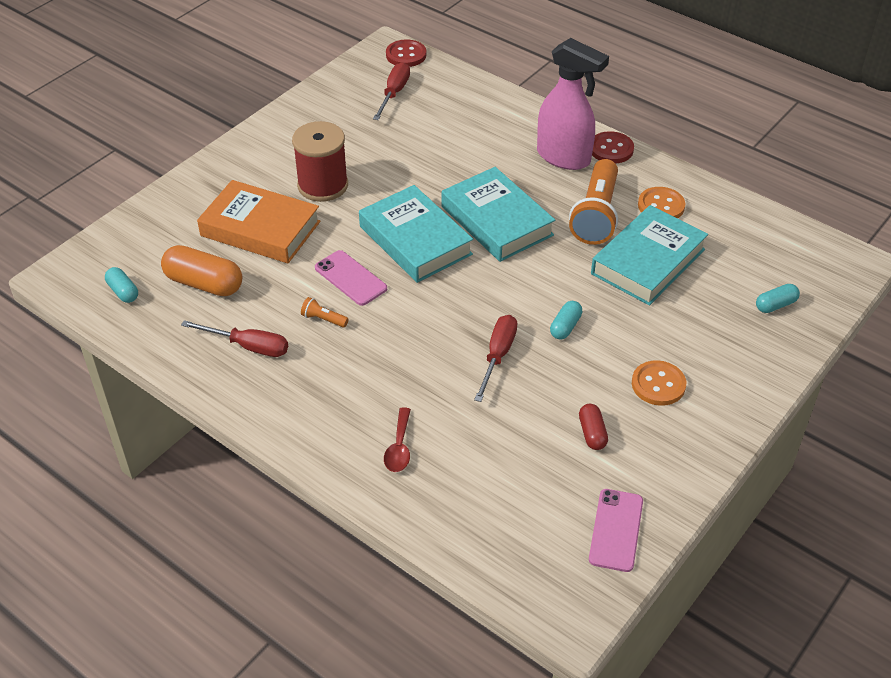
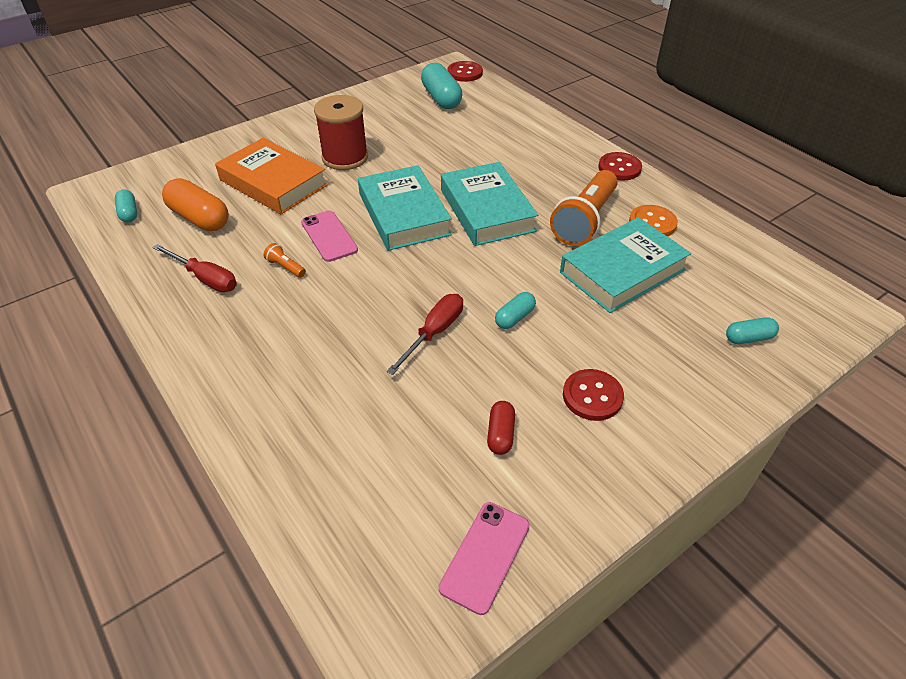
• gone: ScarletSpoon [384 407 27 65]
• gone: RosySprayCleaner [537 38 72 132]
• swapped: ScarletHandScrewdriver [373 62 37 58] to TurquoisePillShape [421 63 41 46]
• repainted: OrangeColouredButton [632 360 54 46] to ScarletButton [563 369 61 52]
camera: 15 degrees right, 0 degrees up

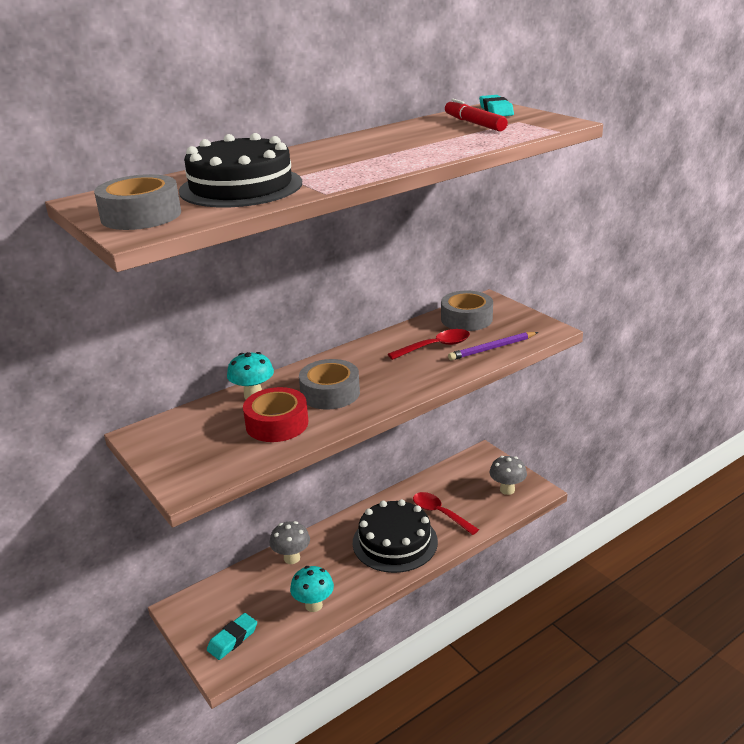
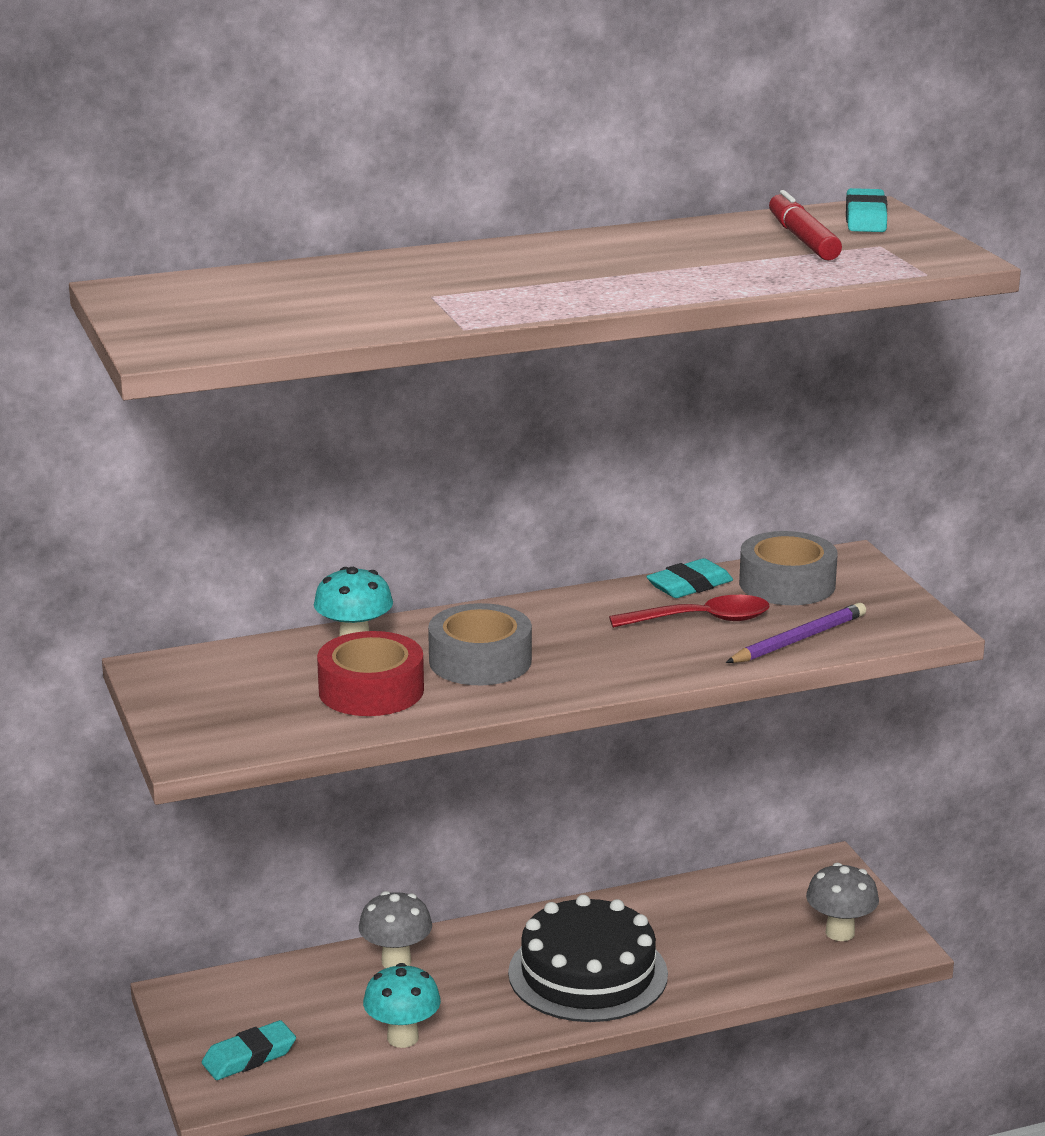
• gone: GrayRollOfTape [94 174 87 56]
• gone: EbonyLayerCake [179 133 123 74]
• gone: ScarletSpoon [413 492 66 43]
• new: TurquoiseEraser [646 558 87 40]
• rotated: RoyalPurpleLeadPencil [448 332 90 29] = [725 603 141 60] 150 degrees clockwise
camera: 15 degrees right, 5 degrees down

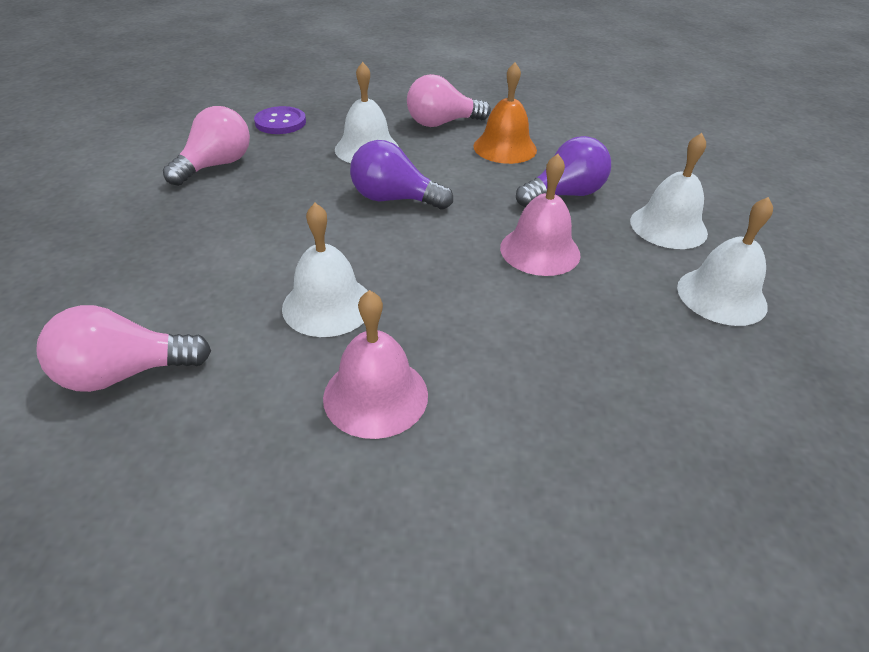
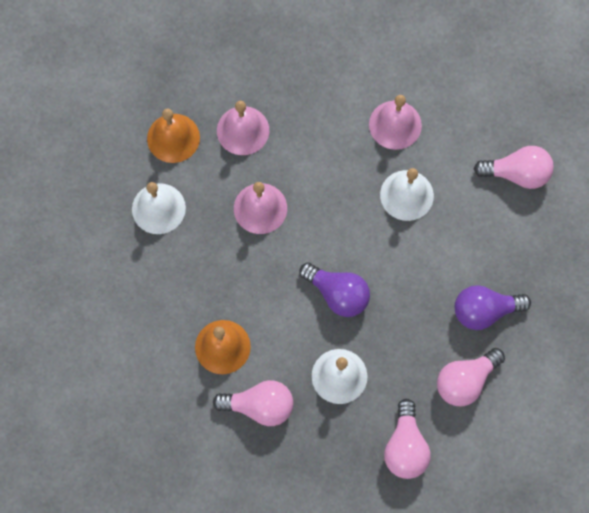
• new: RosyBell [217 101 52 54]
• shifted: RoyalPurpleBulb [516 136 95 71] to [455 285 76 45]
• swapped: RoyalPurpleButton [254 106 52 28] to RosyBulb [384 399 47 80]
• repainted: WhiteBell [677 197 96 129] to OrangeColouredBell [147 109 53 54]
camera: 160 degrees left, 30 degrees up

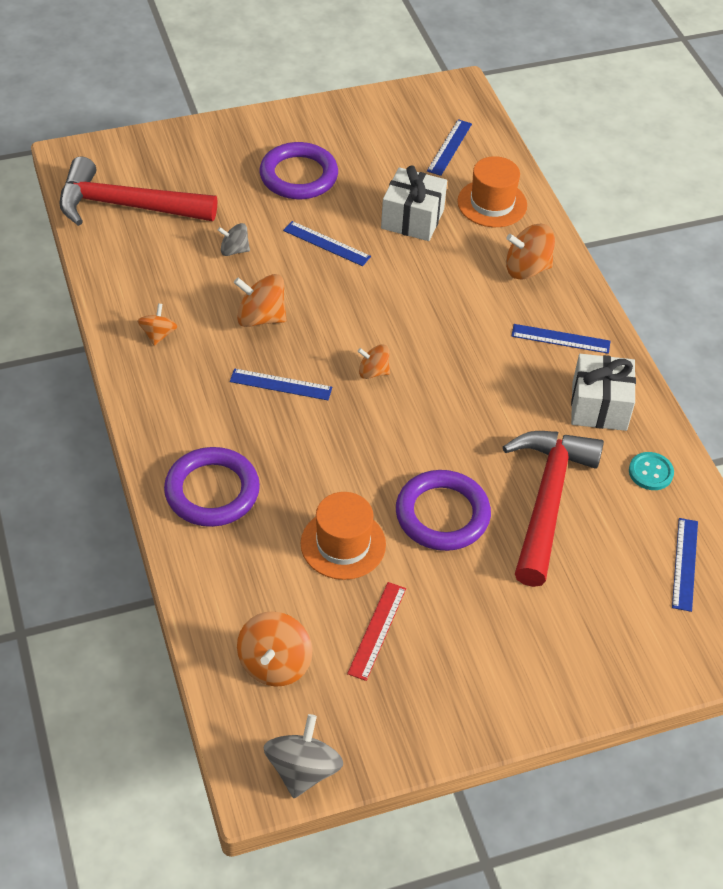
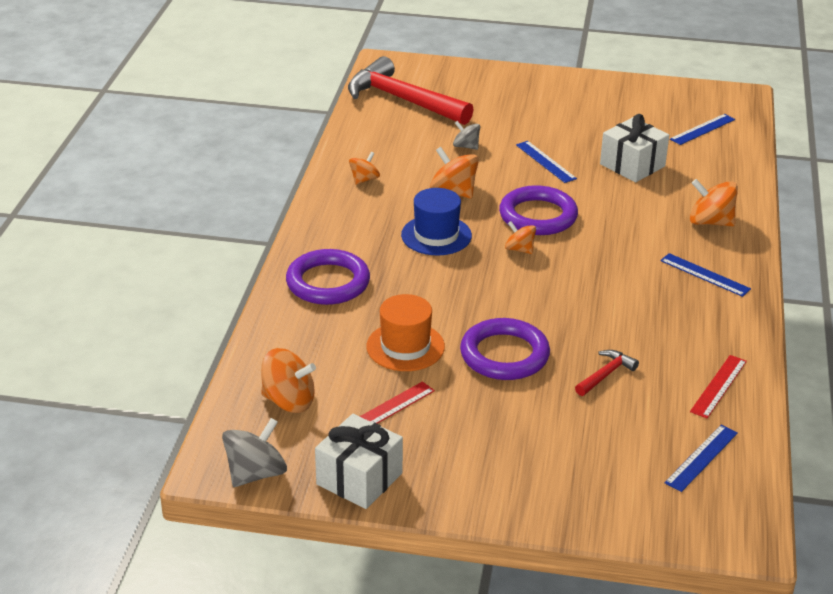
• gone: OrangeColouredHat [457 156 70 71]
• shifted: RoyalPurpleHoop [260 142 78 57] to [499 185 79 50]
• shifted: WhitePresent [571 354 65 77] to [315 414 88 95]
• swapped: CobaltRuler [230 368 102 32] to CobaltHat [401 188 71 67]
• swapped: TurquoiseButton [629 452 45 38] to ScarletRuler [690 355 57 63]
• rotated: OrangeColouredWhirligig [237 611 75 76] = [261 348 55 65] 120 degrees counterclockwise
• scaled: ScarletCarpenter'sHammer [503 431 101 156] = [575 350 64 46] x0.43
camera: 30 degrees right, 15 degrees down

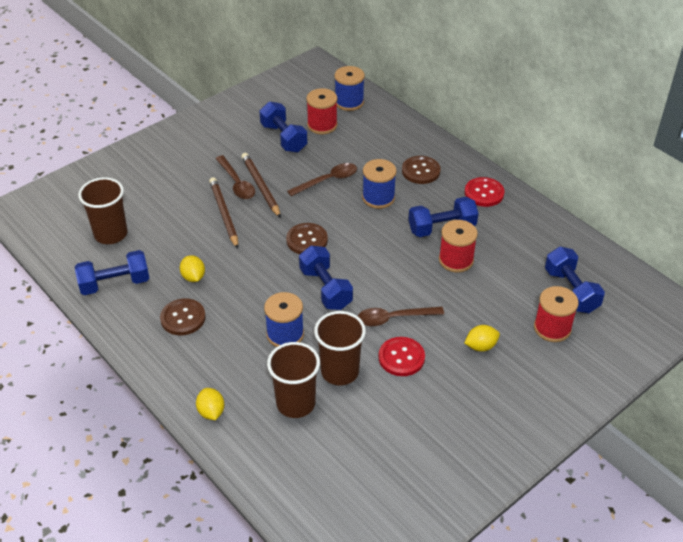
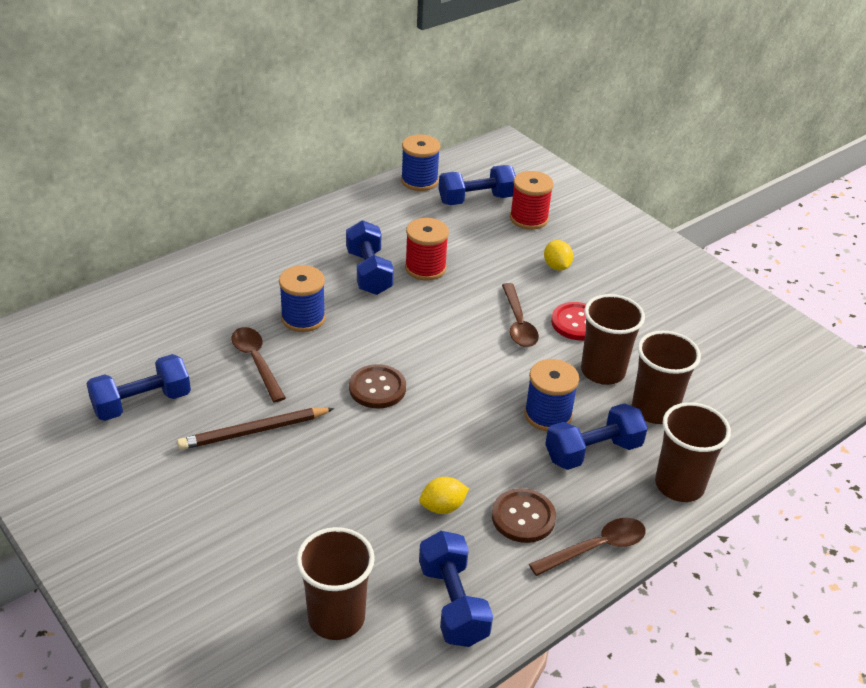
• gone: BrownLeadPencil [209 177 29 72]
• gone: ScarletSpool [306 88 32 46]
• gone: BrownButton [402 156 39 28]
• gone: ScarletButton [465 177 40 30]
• shifted: BrownSpoon [216 155 39 44] to [529 518 117 58]
• shifted: CobaltFreeWeight [299 246 54 64] to [545 403 103 67]
• shifted: CobaltSpool [334 66 31 45] to [401 134 39 57]
• swapped: BrightYellowToyLemon [196 388 28 32] to BrownTumbler [655 402 76 100]
camera: 90 degrees left, 5 degrees down

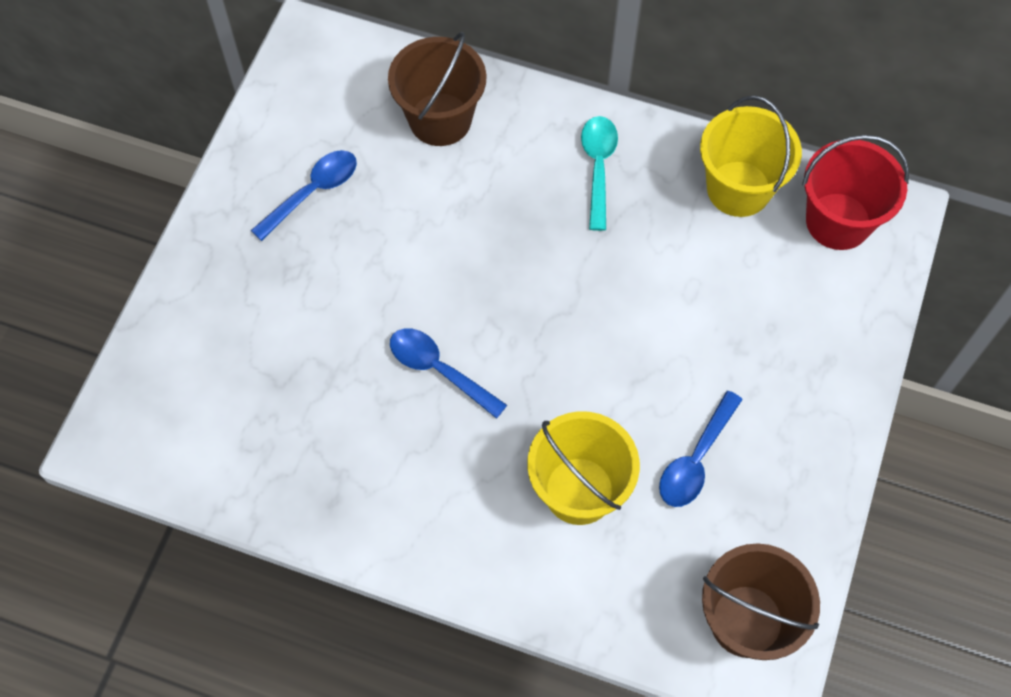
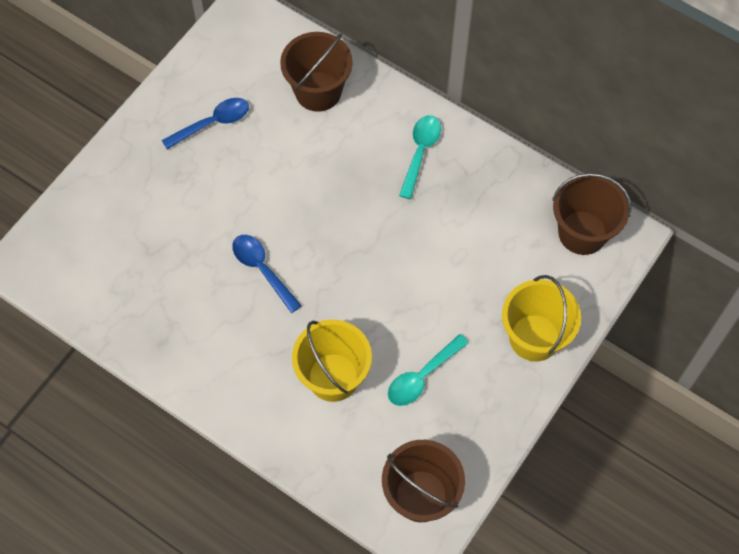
• shifted: BrightYellowSandBucket [700 95 102 122] to [502 275 79 87]
• repainted: CobaltSpoon [659 391 84 116] to TurquoiseSpoon [388 334 81 72]
• repainted: ScarletSandBucket [802 135 107 115] to BrownSandBucket [552 173 79 82]
camera: 15 degrees right, 0 degrees up

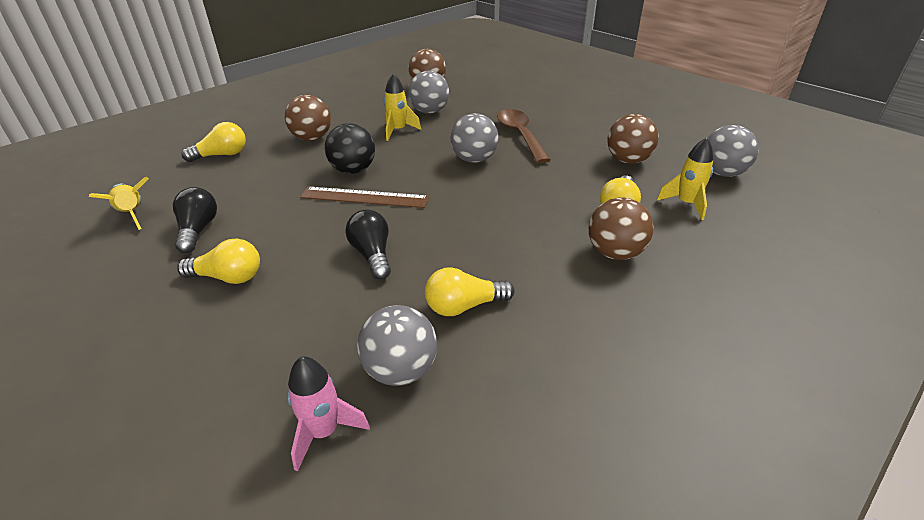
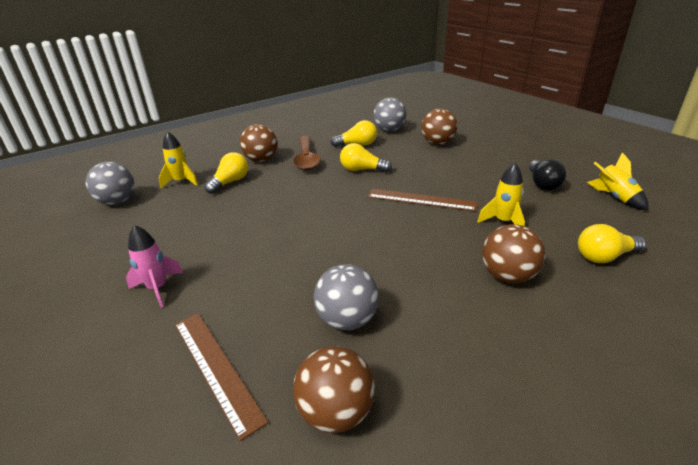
• gone: EbonySphere [325 123 50 51]
• gone: EbonyBulb [346 210 45 70]
• gone: GraySphere [450 113 48 50]
• new: BrownRuler [175 313 93 128]
• shifted: BrightYellowBulb [177 238 83 46] to [340 143 52 29]
• shifted: RosyRocket [287 357 83 115] to [126 225 57 83]
• shifted: BrightYellowRocket [384 74 37 67] to [477 163 48 63]
• shifted: BrownSpoon [497 109 54 54] to [293 136 27 34]
• shifted: BrownSphere [608 114 51 50] to [421 108 36 37]
camera: 170 degrees left, 5 degrees down

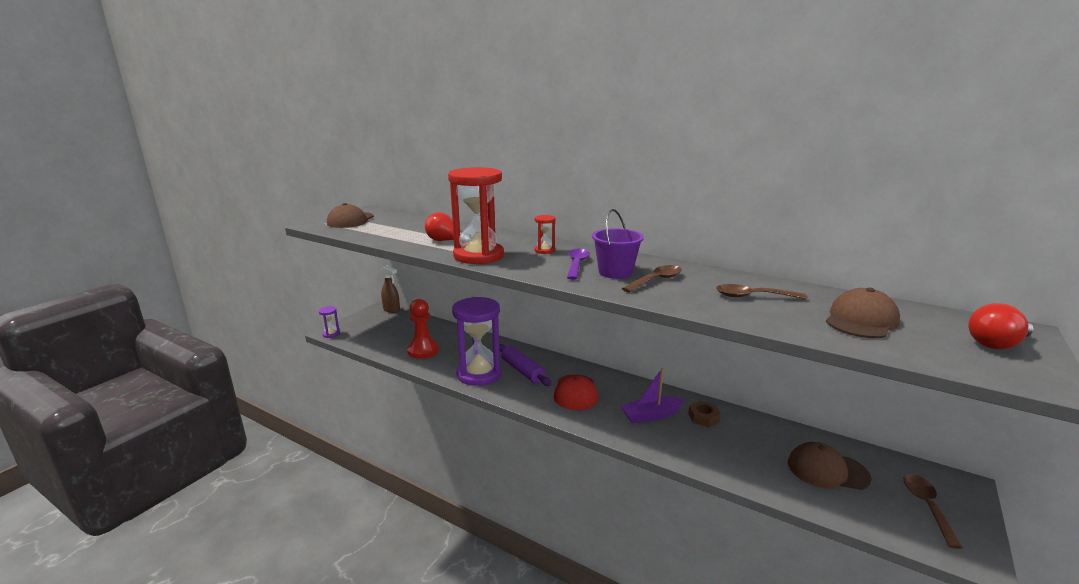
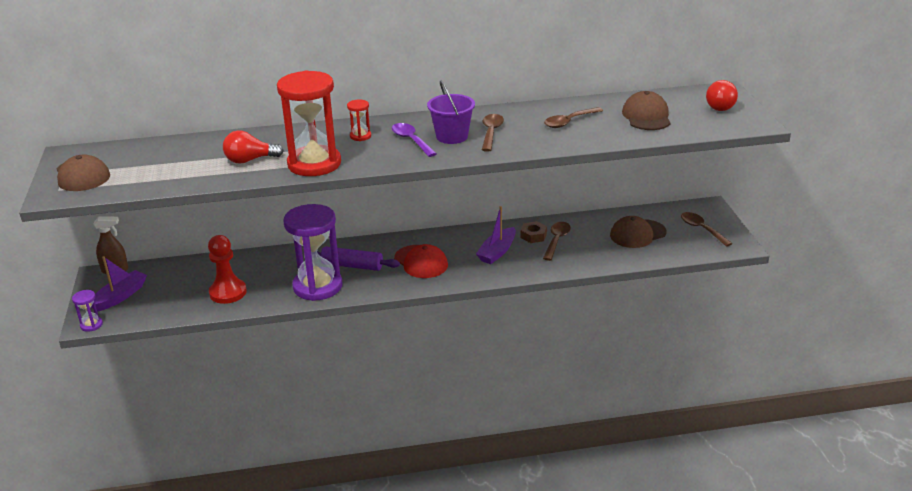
• new: RoyalPurpleBoat [91 256 56 56]
• new: BrownSpoon [543 222 28 39]
camera: 40 degrees left, 10 degrees up

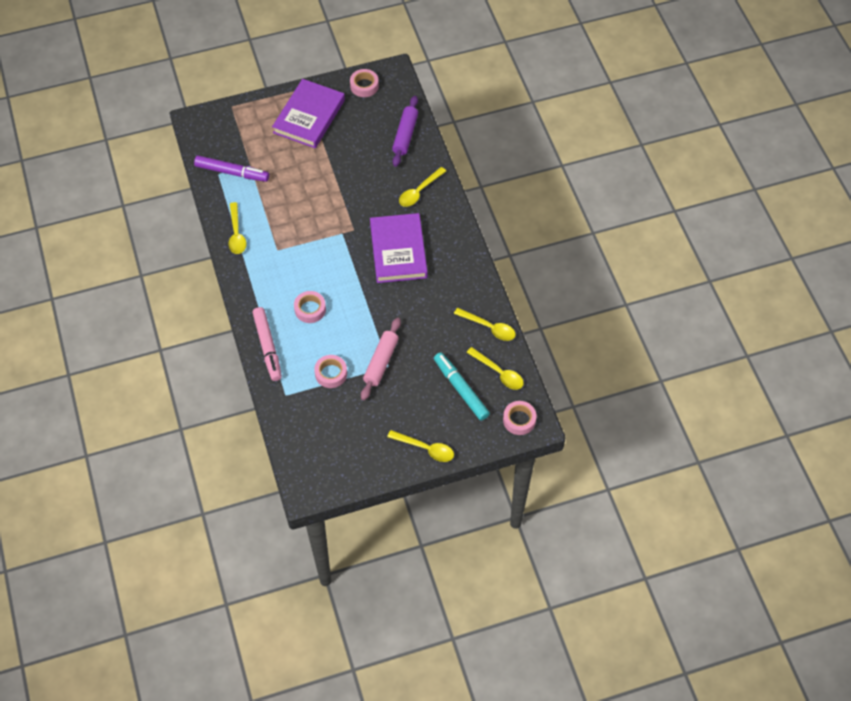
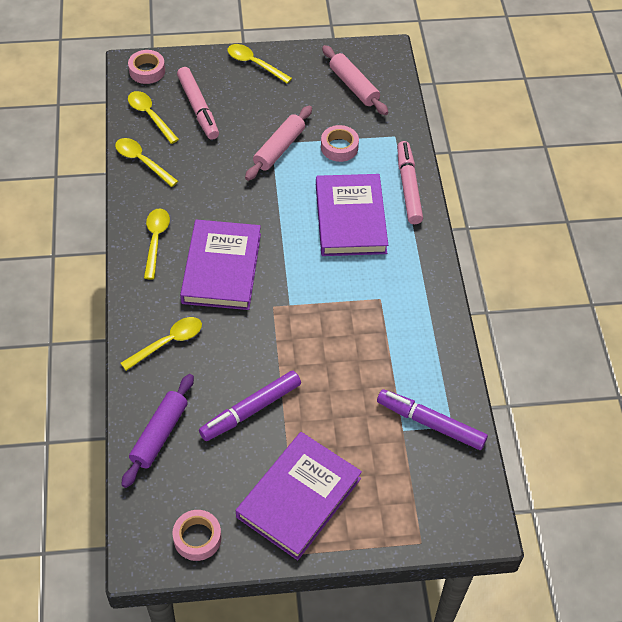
• new: RoyalPurpleFeltPen [199 371 102 70]
• new: RosyDoughRoller [322 45 66 70]
• shifted: BrightYellowSpoon [229 202 17 52] to [144 209 26 71]
• swapped: RosyRollOfTape [294 291 32 32] to RoyalPurpleBook [316 174 72 82]
• repainted: TurquoiseFeltPen [434 352 56 69] to RosyFeltPen [177 67 42 73]
camera: 170 degrees left, 5 degrees down

